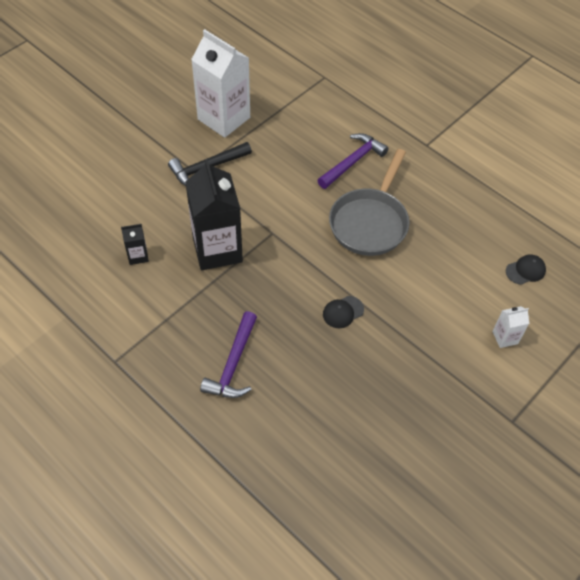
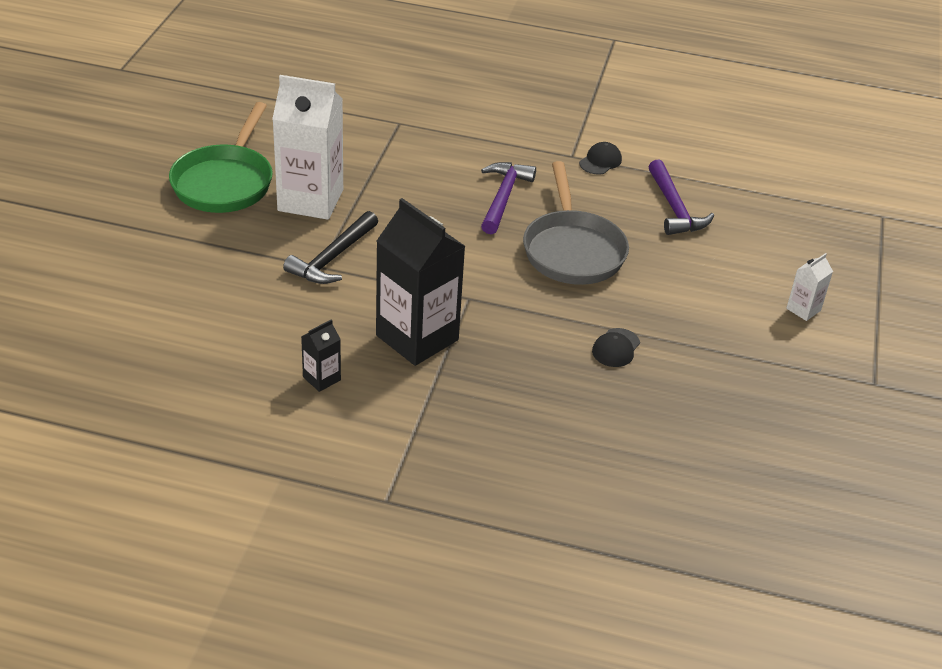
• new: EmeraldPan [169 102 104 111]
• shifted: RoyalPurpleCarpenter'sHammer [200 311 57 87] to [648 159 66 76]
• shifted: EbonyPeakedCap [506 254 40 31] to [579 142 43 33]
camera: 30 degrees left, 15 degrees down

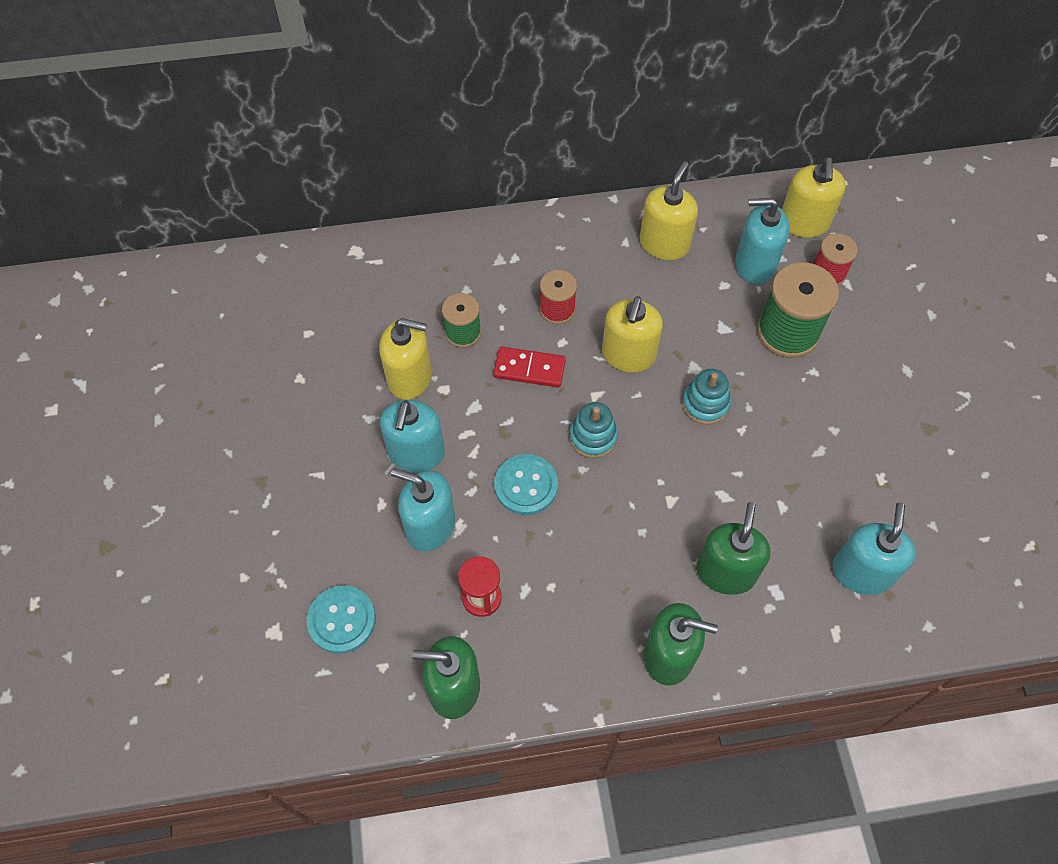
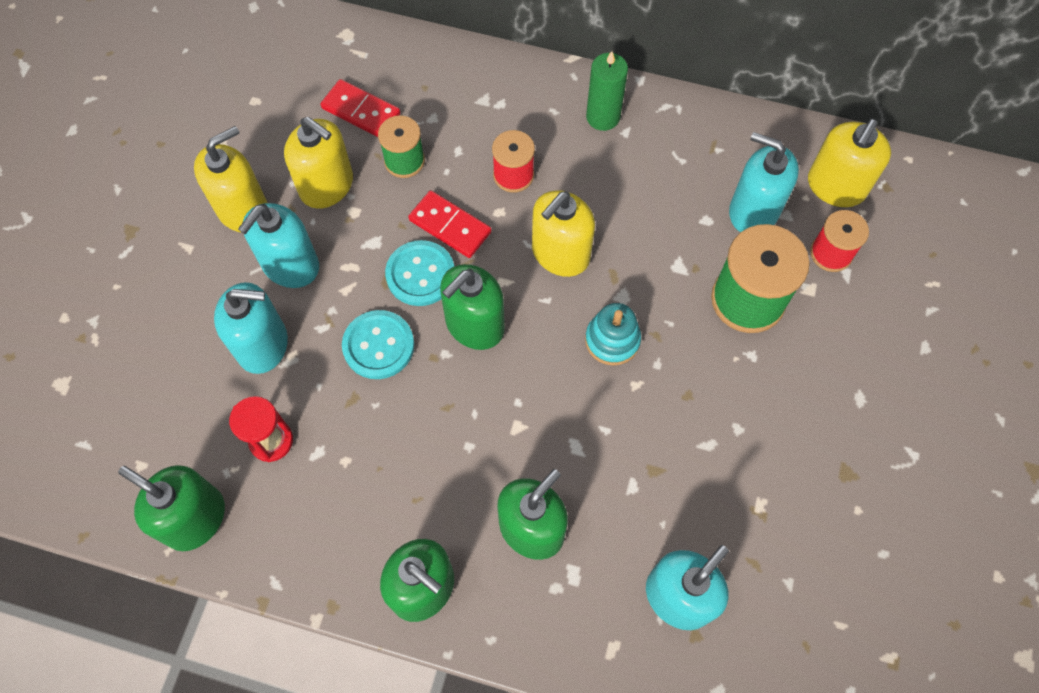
• new: ScarletDominoPiece [321 79 79 58]
• new: EmeraldCandle [586 51 42 80]
• shifted: TurquoiseButton [307 585 69 69] to [385 240 69 66]
• shifted: BrightYellowPumpBottle [640 161 58 99] to [194 126 73 107]
• swapped: TurquoiseRingStacker [569 402 49 56] to EmeraldPumpBottle [440 264 65 86]
• rotated: TurquoisePumpBottle [391 468 64 83] = [214 282 74 92] 135 degrees clockwise
camera: 25 degrees right, 5 degrees up

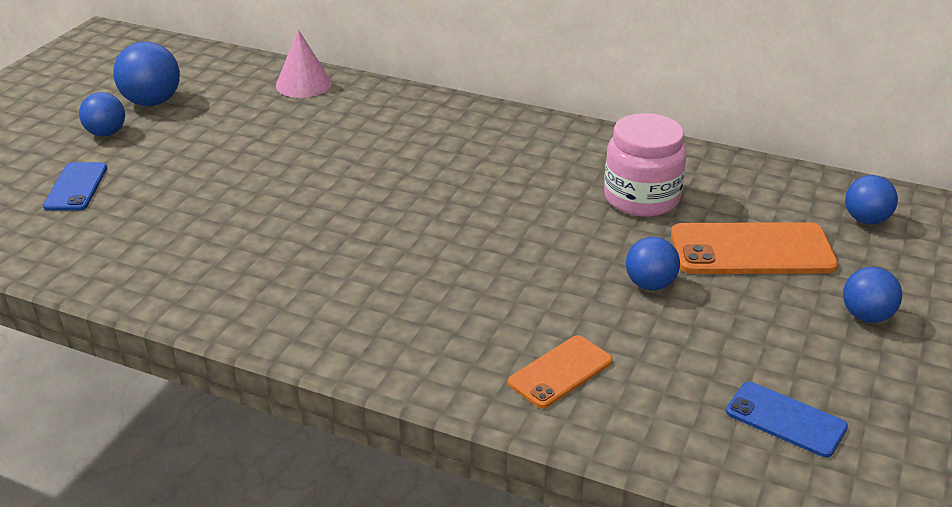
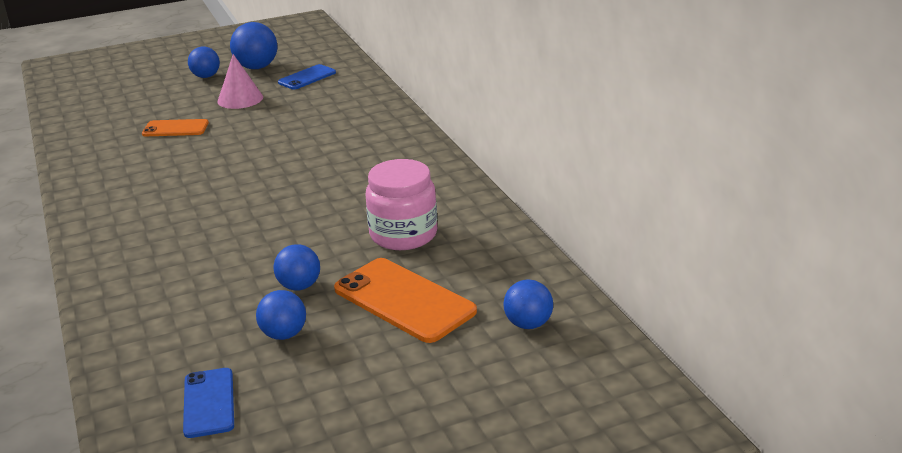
• shifted: CobaltPhone [43 162 64 49] to [278 64 58 26]
• shifted: RosyConeShape [276 29 56 69] to [217 54 46 55]
• shifted: OrangeColouredPhone [508 335 105 73] to [142 119 67 17]
• shifted: CobaltSphere [843 267 59 56] to [256 290 50 50]
camera: 45 degrees right, 5 degrees down

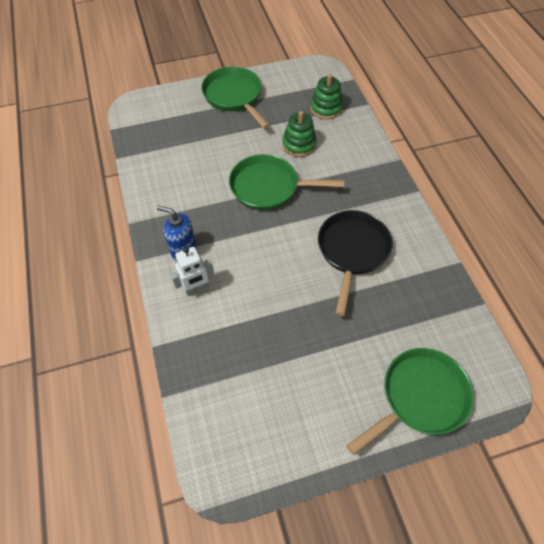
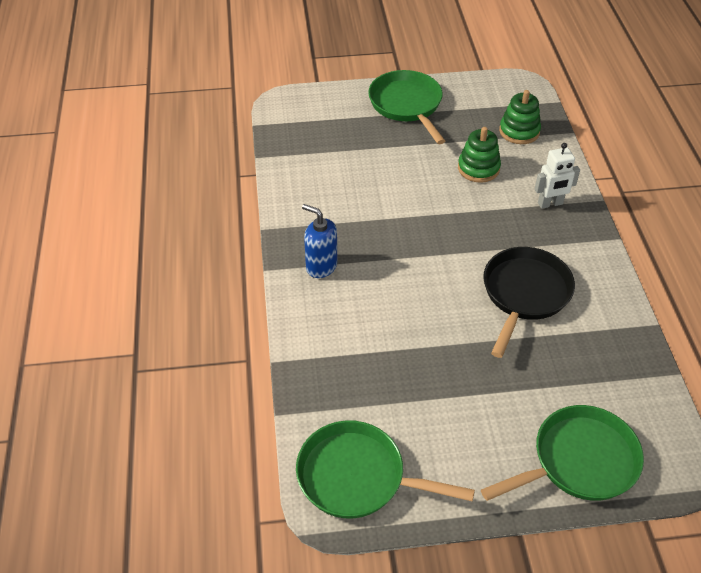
• shifted: WhiteRobot [171 247 43 49] to [535 143 45 66]
• shifted: EmeraldPan [229 154 115 56] to [296 420 179 99]
camera: 10 degrees right, 10 degrees down

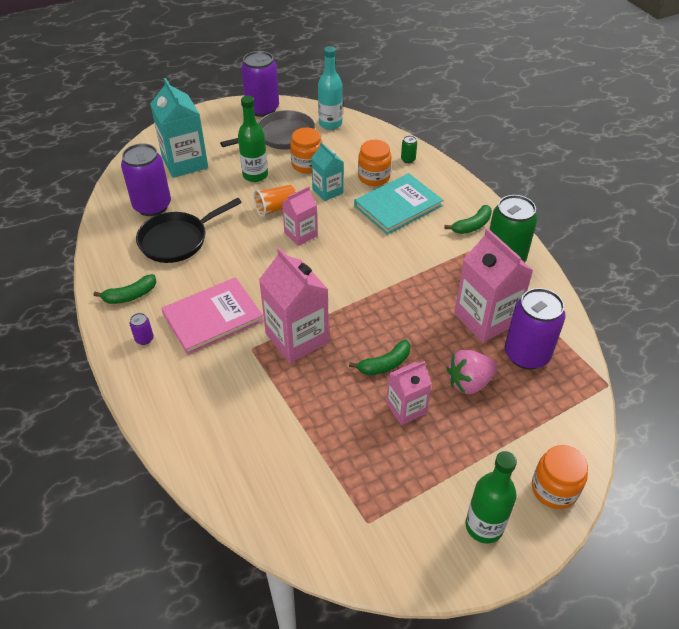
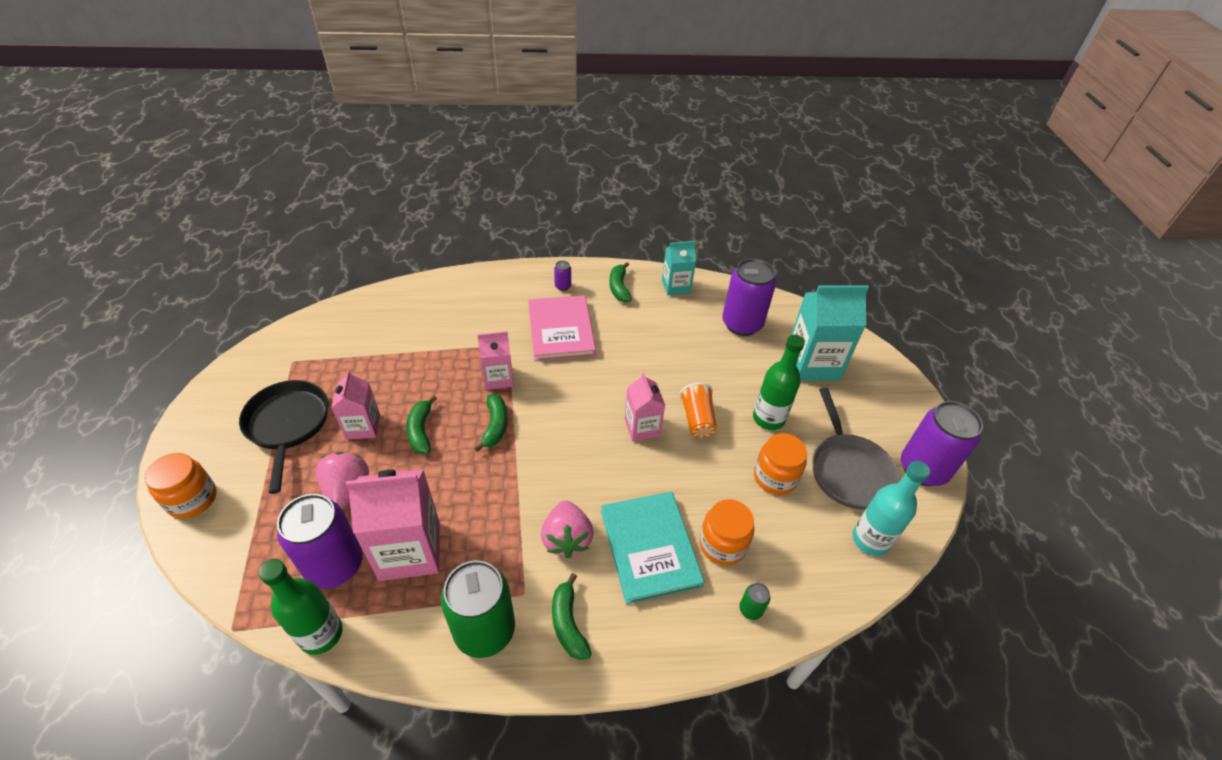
• new: EmeraldToyBanana [474 394 34 58]
• new: RosyStrawberry [541 500 53 59]
• shifted: EbonyPan [136 198 106 65] to [239 380 89 114]
• shifted: TurquoiseJuiceCarton [311 142 33 59] to [662 241 34 54]
• shifted: EmeraldBottle [466 451 51 93] to [259 559 84 96]
• scaled: RosyJuiceCarton [259 248 70 115] = [477 331 37 59] x0.59
camera: 110 degrees right, 0 degrees up

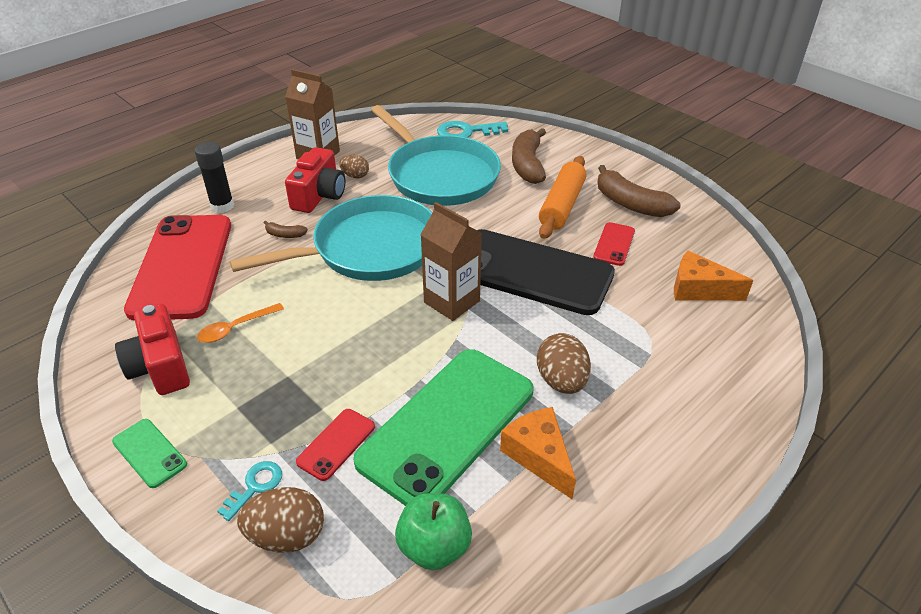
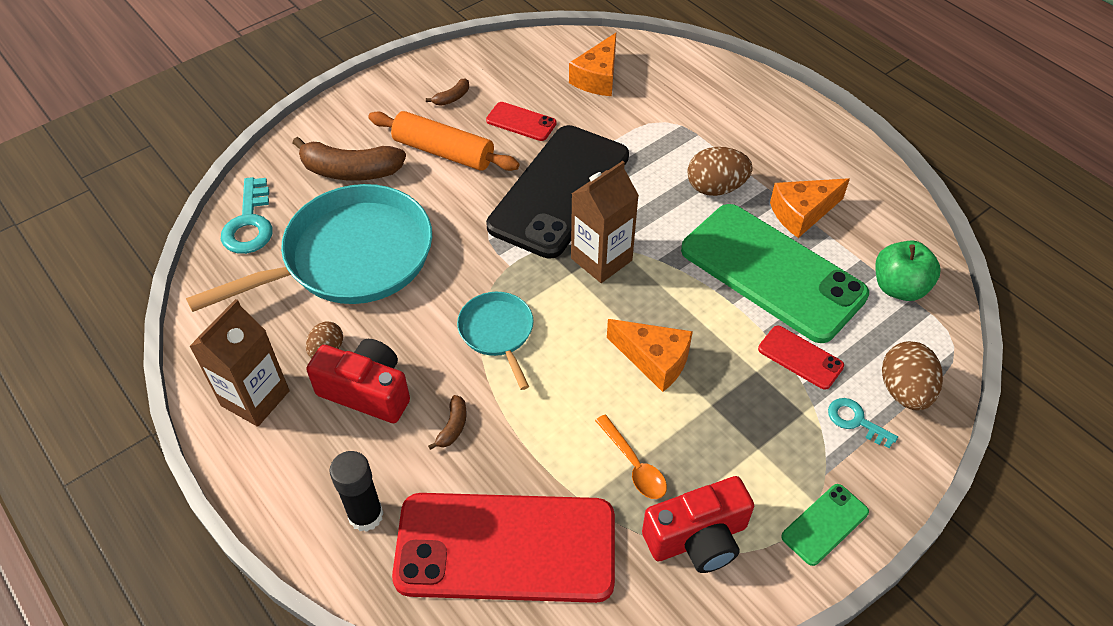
• new: OrangeColouredCheeseWedge [607 319 86 73]
• scaled: TurquoisePan [230 195 202 86] = [457 292 76 98] x0.48
• scaled: BrownToyBanana [598 165 83 52] = [426 78 43 28] x0.46
camera: 85 degrees left, 10 degrees up

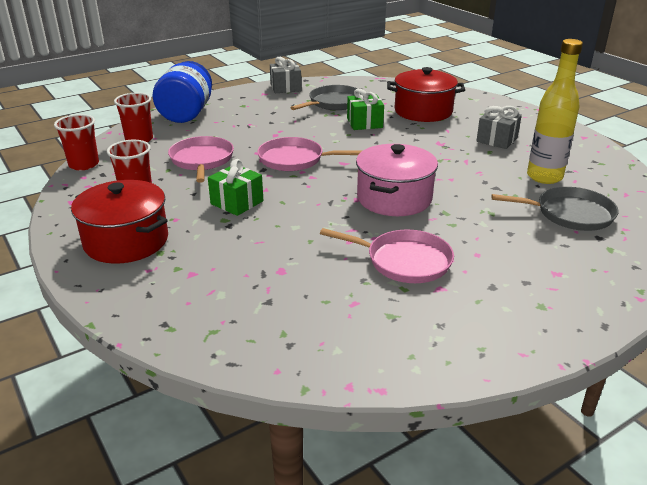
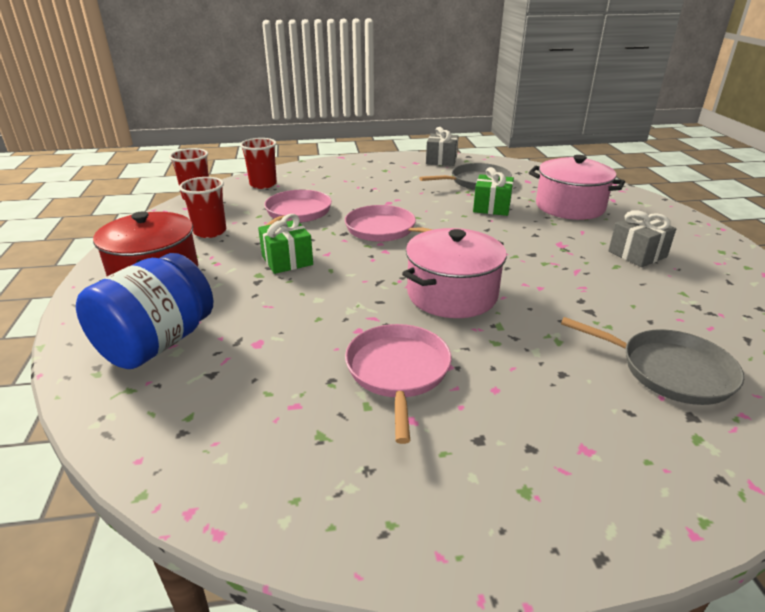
• gone: BrightYellowBottle [527 39 56 145]
• shifted: CobaltJar [153 61 59 62] to [76 253 137 116]
• repainted: ScarletCookingPot [387 67 78 55] to RosyCookingPot [529 155 96 65]
• rotated: RosyPan [320 228 134 55] = [345 324 107 120] 135 degrees counterclockwise
camera: 25 degrees right, 0 degrees up

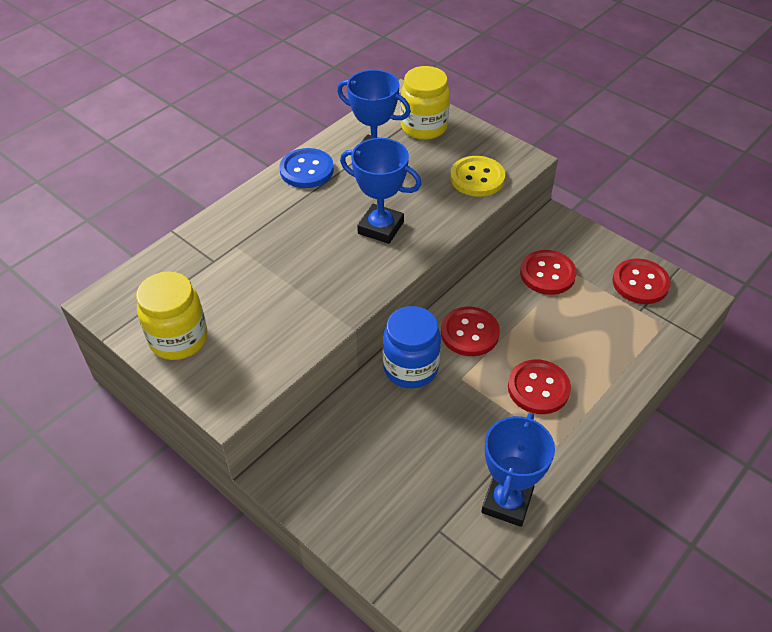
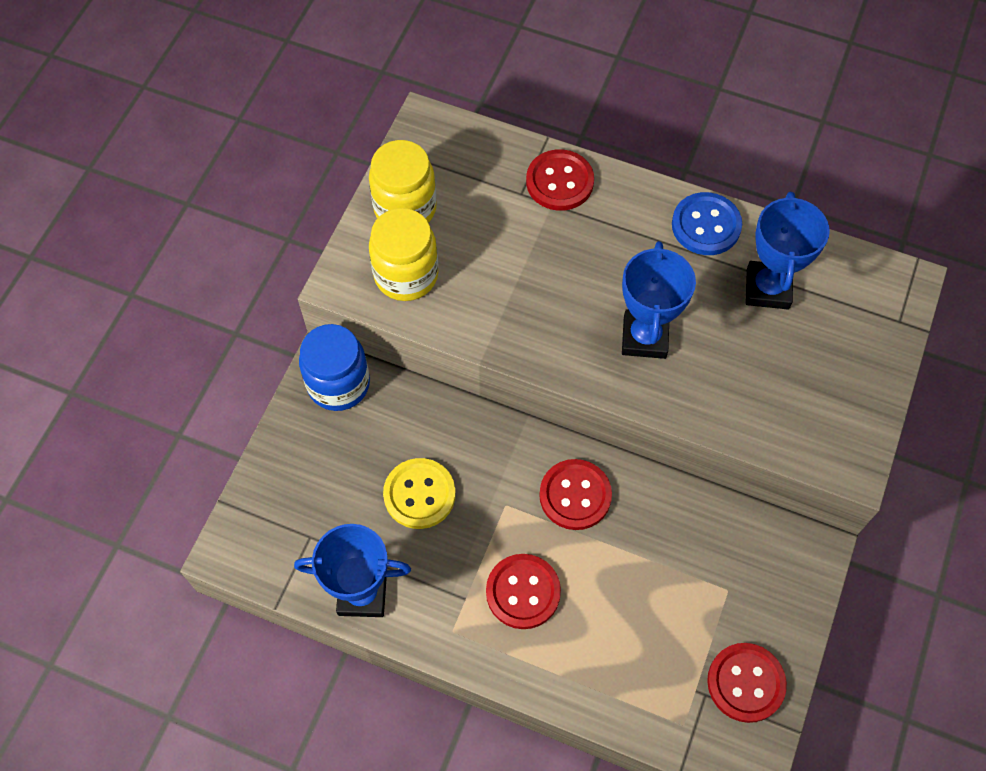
• shifted: CobaltJar [383 306 58 82] to [299 324 71 87]
• shifted: BrightYellowJar [401 66 49 74] to [369 208 70 93]
• shifted: BrightYellowButton [450 156 55 41] to [383 458 73 71]
• shifted: ScarletButton [520 250 57 45] to [526 149 68 62]
camera: 70 degrees right, 15 degrees up

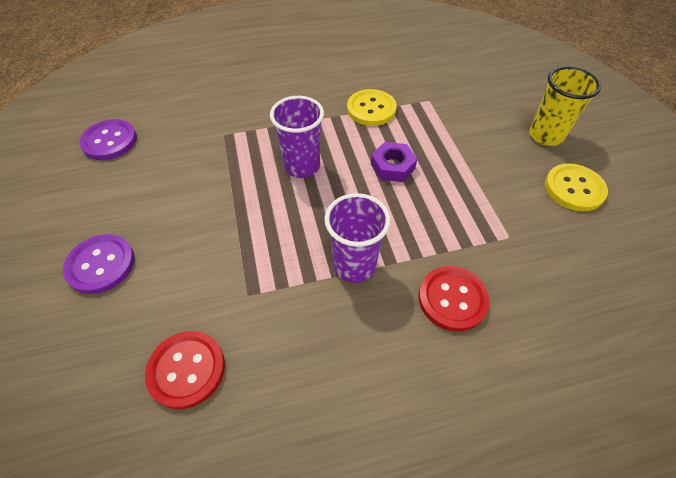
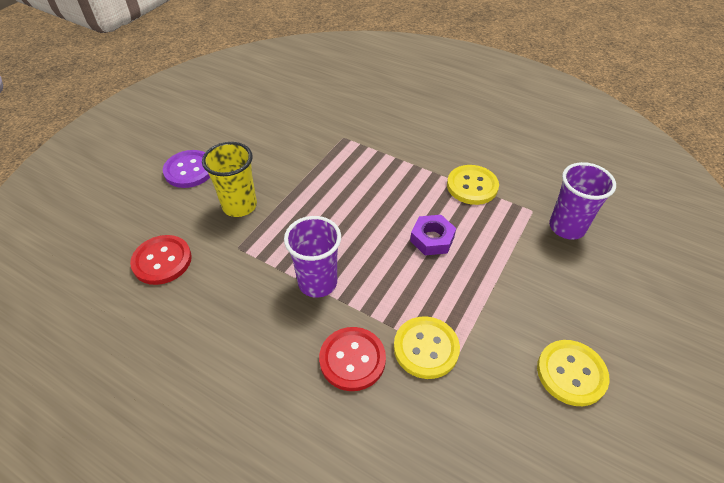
• gone: RoyalPurpleButton [79 119 58 41]
• new: BrightYellowButton [394 316 66 63]
• shifted: RoyalPurpleTumbler [270 96 54 82] to [549 162 67 78]
• shifted: BrightYellowTumbler [529 66 72 80] to [202 142 55 75]
camera: 45 degrees right, 5 degrees down

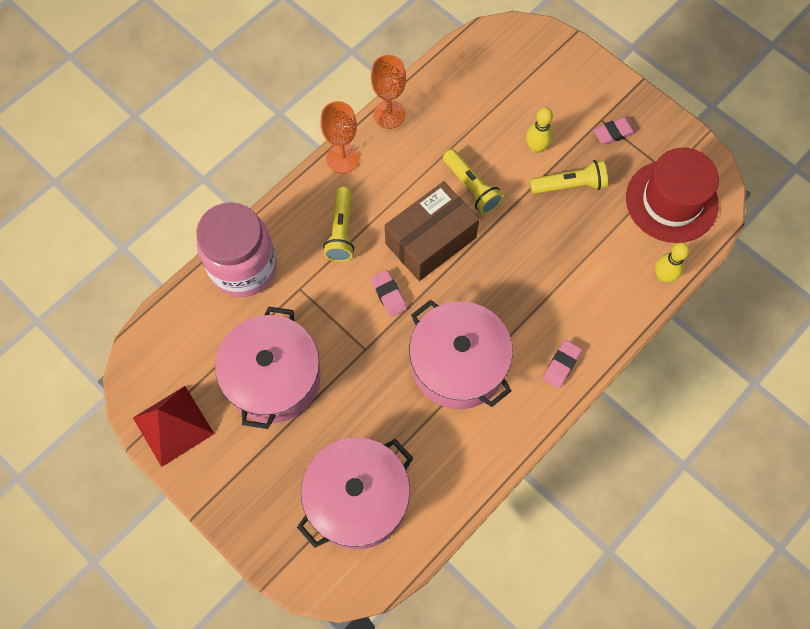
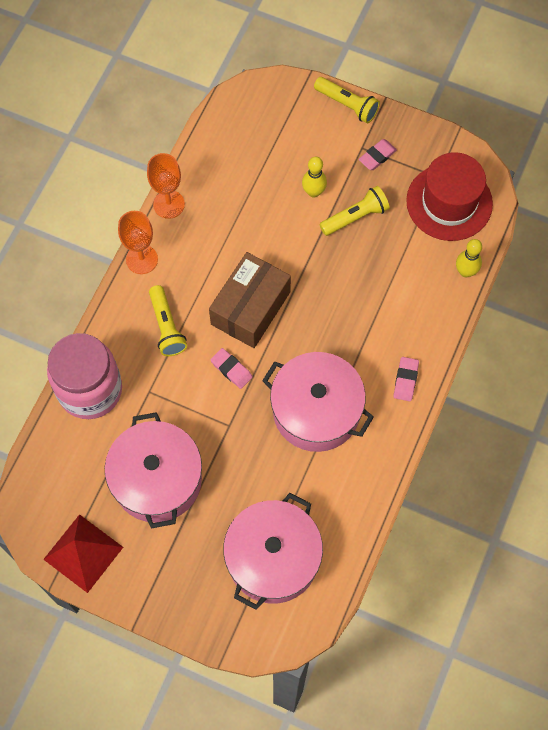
• shifted: BrightYellowTorch [443 149 60 65] to [314 77 66 47]
camera: 20 degrees left, 0 degrees up

